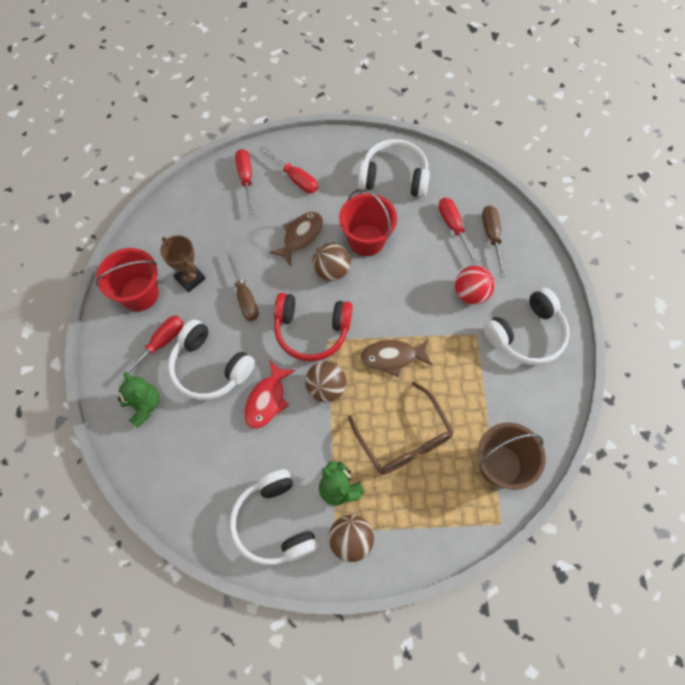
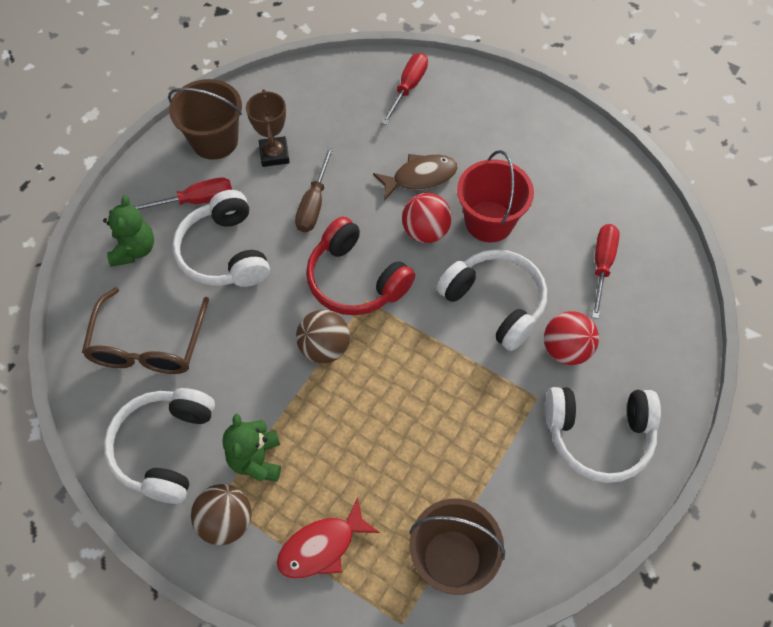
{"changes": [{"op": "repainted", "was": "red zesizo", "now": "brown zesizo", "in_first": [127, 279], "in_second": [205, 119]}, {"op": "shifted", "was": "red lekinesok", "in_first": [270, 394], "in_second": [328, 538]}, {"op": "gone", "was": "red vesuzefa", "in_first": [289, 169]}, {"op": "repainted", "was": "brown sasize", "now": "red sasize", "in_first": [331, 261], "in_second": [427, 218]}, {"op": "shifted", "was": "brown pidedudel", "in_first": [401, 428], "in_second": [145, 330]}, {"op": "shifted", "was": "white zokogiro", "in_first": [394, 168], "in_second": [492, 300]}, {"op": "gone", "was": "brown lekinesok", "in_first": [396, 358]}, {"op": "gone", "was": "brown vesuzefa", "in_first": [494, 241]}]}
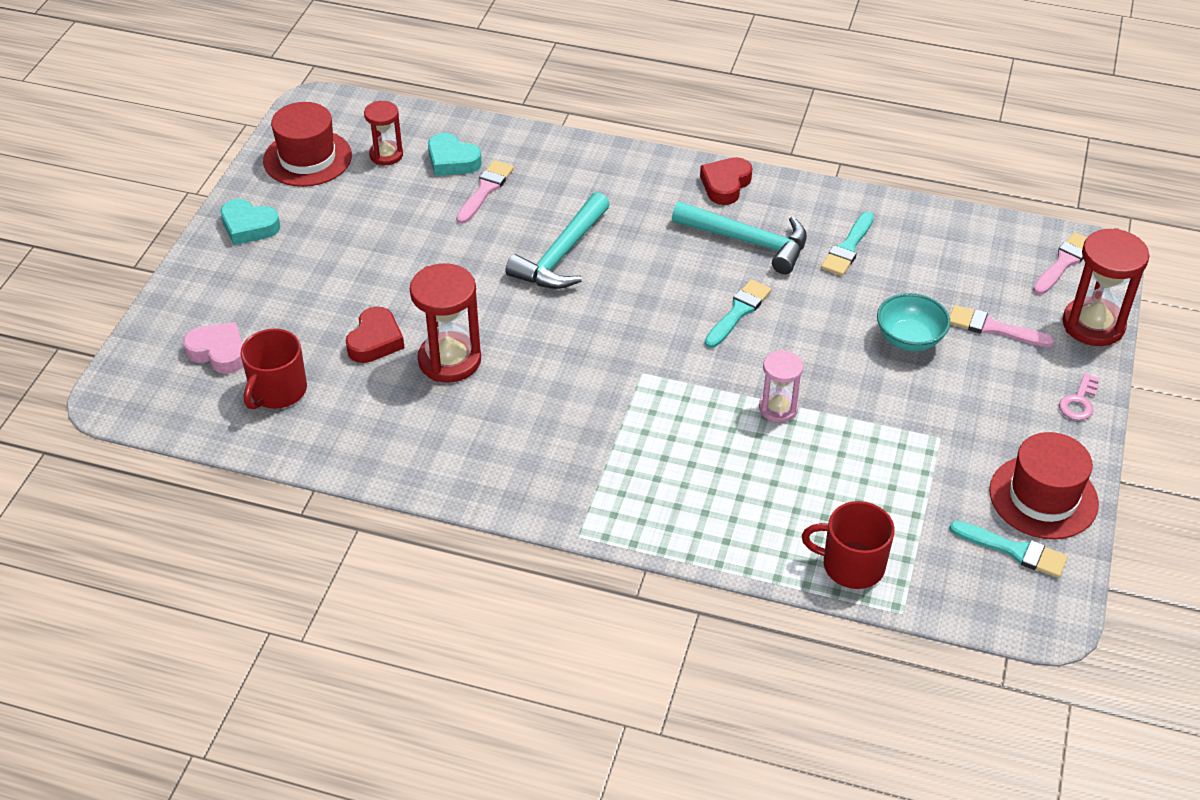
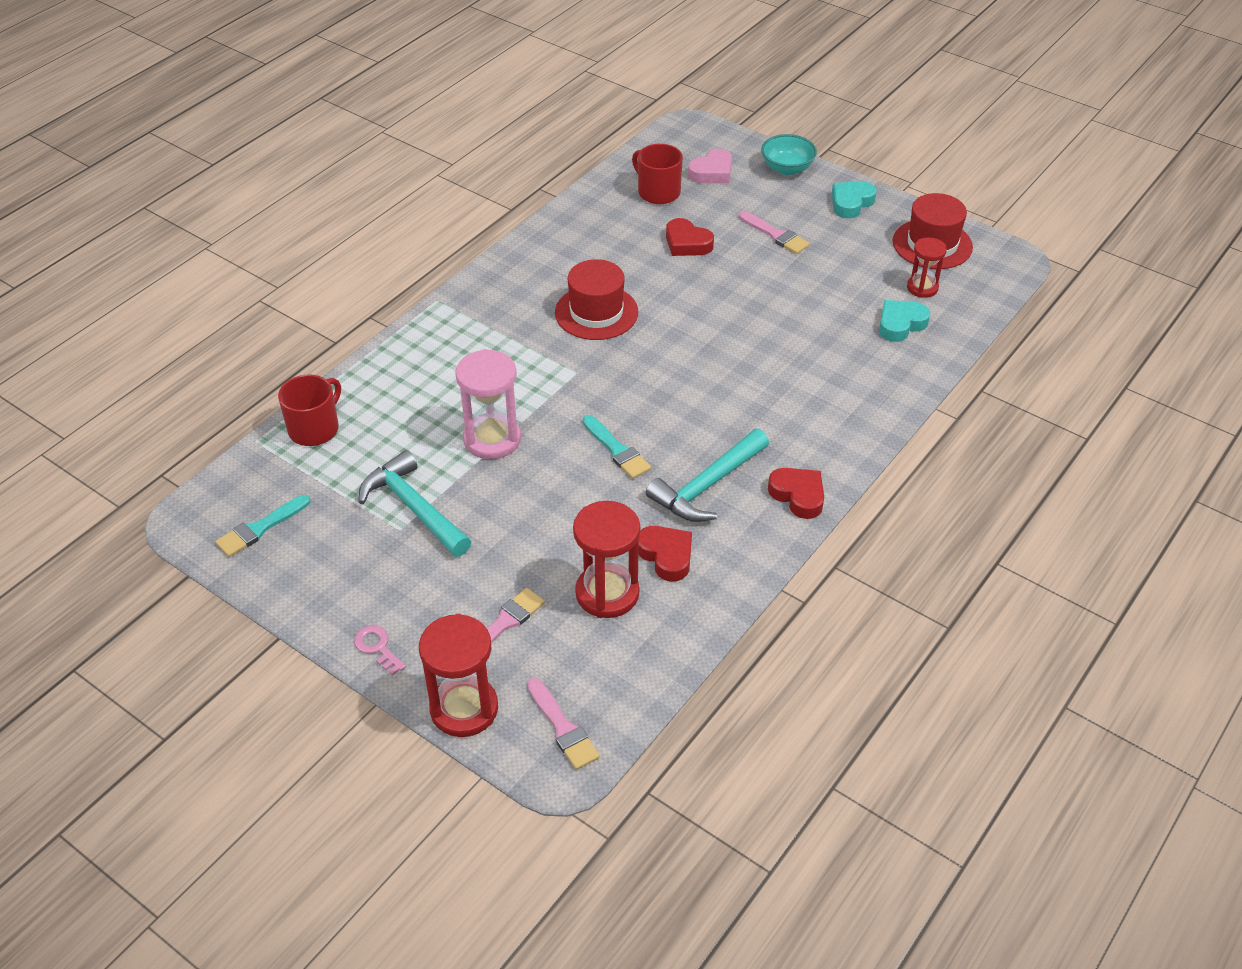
{"changes": [{"op": "shifted", "was": "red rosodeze", "in_first": [445, 322], "in_second": [606, 559]}, {"op": "shifted", "was": "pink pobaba", "in_first": [485, 192], "in_second": [774, 232]}, {"op": "shifted", "was": "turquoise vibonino", "in_first": [557, 240], "in_second": [414, 503]}, {"op": "scaled", "was": "pink rosodeze", "in_first": [781, 386], "in_second": [488, 404], "ratio": 1.66}, {"op": "swapped", "was": "turquoise pobaba", "now": "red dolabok", "in_first": [847, 243], "in_second": [665, 554]}, {"op": "shifted", "was": "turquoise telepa", "in_first": [913, 322], "in_second": [789, 154]}, {"op": "shifted", "was": "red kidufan", "in_first": [1044, 485], "in_second": [596, 299]}]}
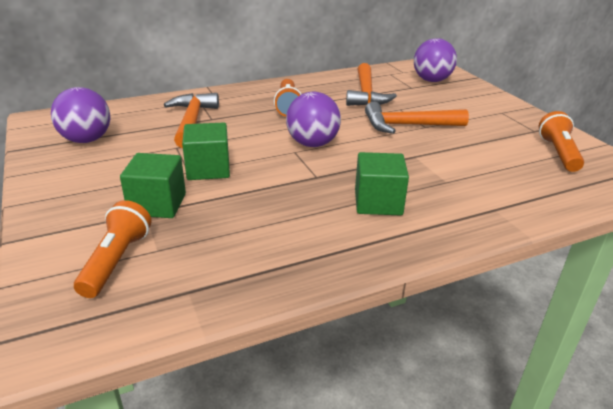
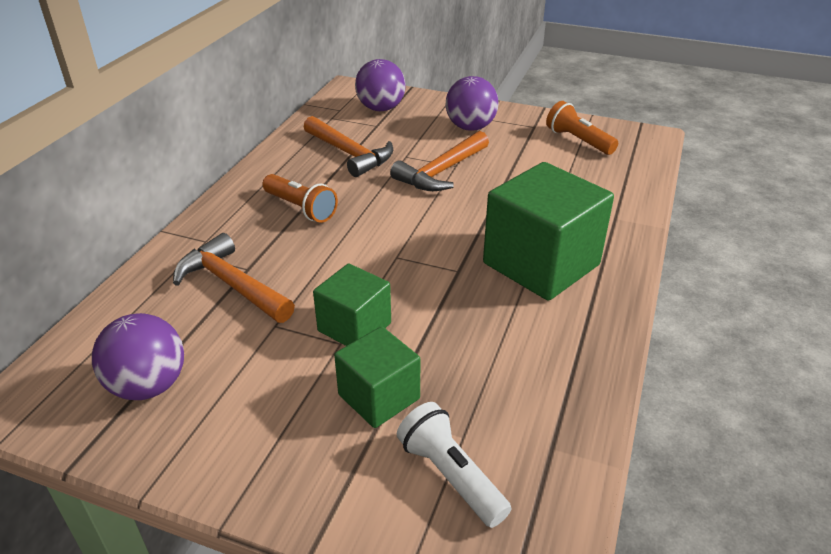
{"changes": [{"op": "repainted", "was": "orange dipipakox", "now": "white dipipakox", "in_first": [113, 249], "in_second": [454, 465]}, {"op": "shifted", "was": "purple sasize", "in_first": [313, 119], "in_second": [472, 103]}, {"op": "scaled", "was": "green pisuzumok", "in_first": [382, 183], "in_second": [548, 231], "ratio": 1.76}]}
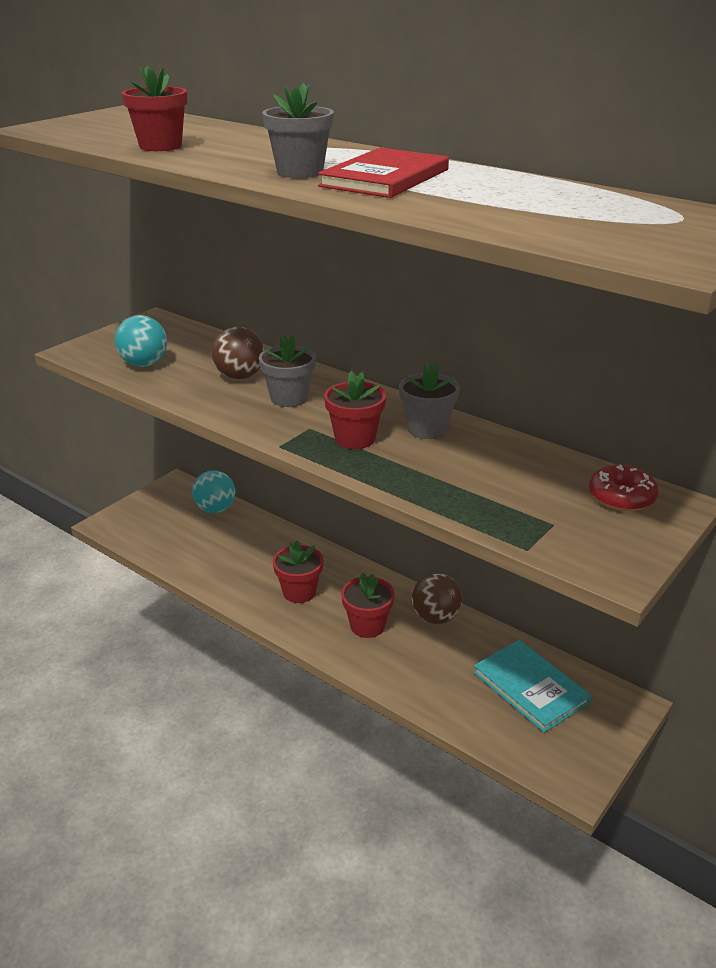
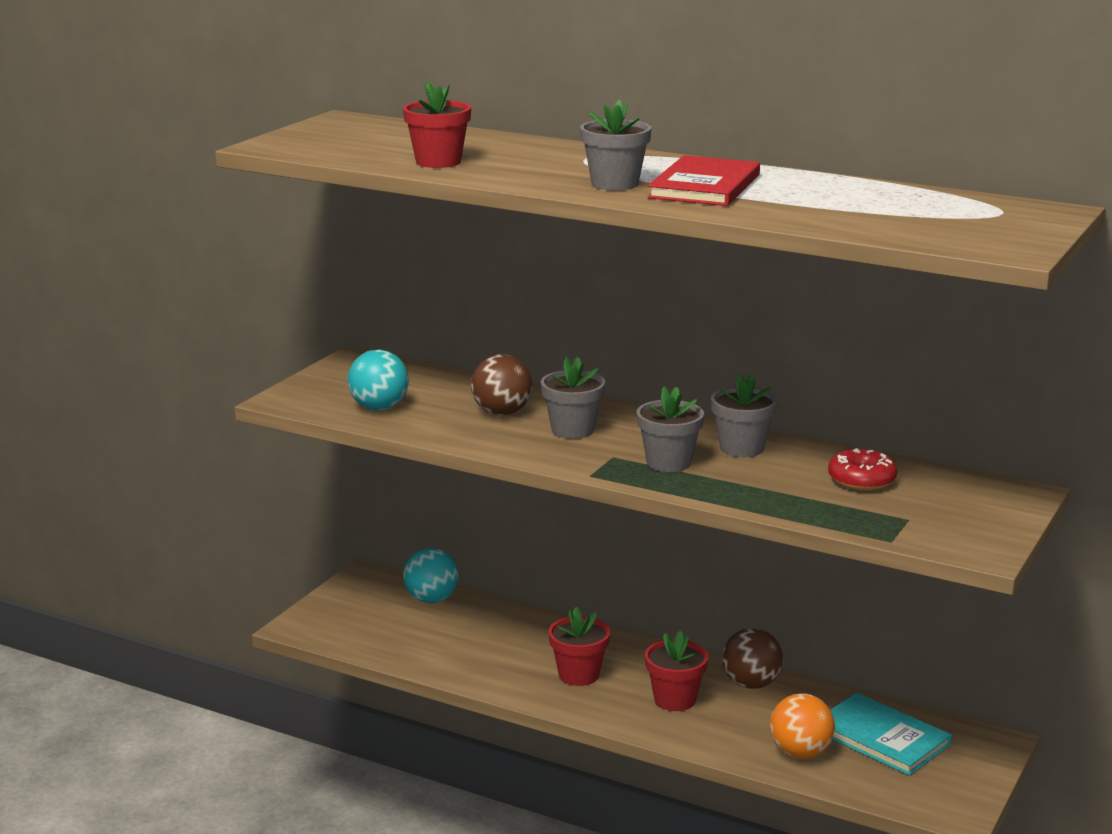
{"changes": [{"op": "repainted", "was": "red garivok", "now": "grey garivok", "in_first": [355, 410], "in_second": [670, 429]}, {"op": "shifted", "was": "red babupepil", "in_first": [624, 488], "in_second": [863, 469]}, {"op": "new", "now": "orange sasize", "in_second": [802, 726]}]}
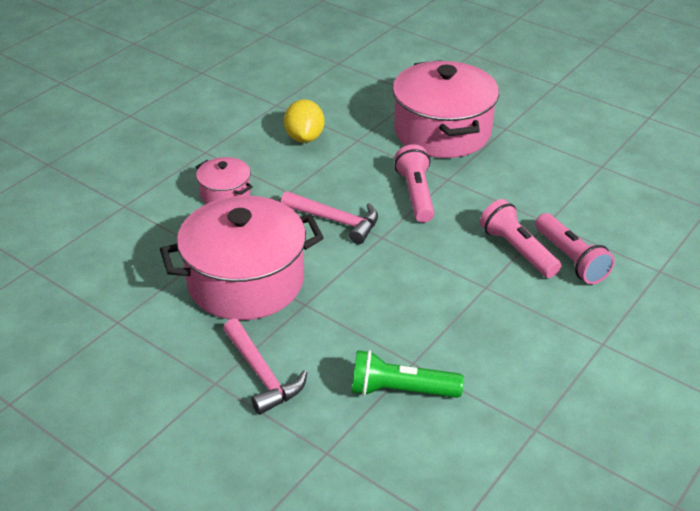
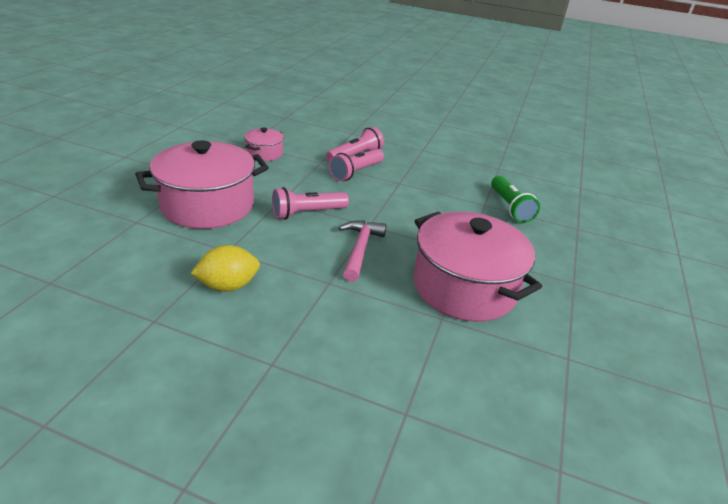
{"changes": [{"op": "shifted", "was": "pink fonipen", "in_first": [224, 180], "in_second": [264, 144]}, {"op": "gone", "was": "pink vibonino", "in_first": [265, 366]}]}
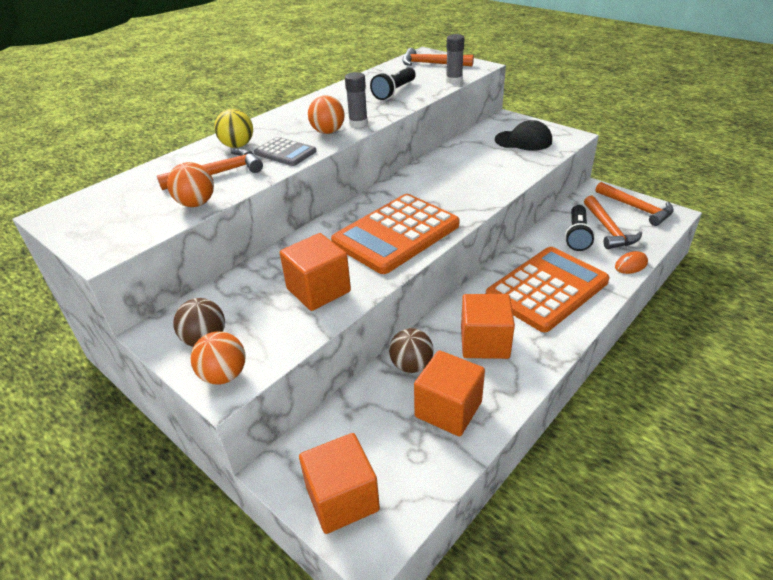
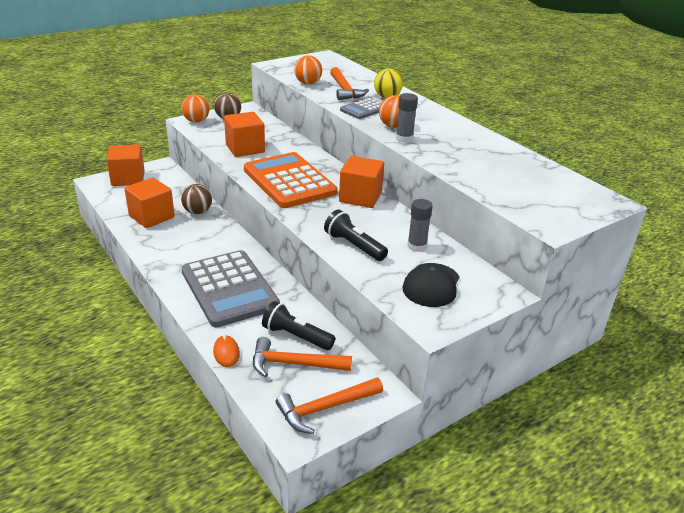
{"changes": [{"op": "shifted", "was": "black dipipakox", "in_first": [393, 83], "in_second": [356, 235]}, {"op": "gone", "was": "orange vibonino", "in_first": [438, 57]}, {"op": "shifted", "was": "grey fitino", "in_first": [455, 59], "in_second": [420, 225]}, {"op": "shifted", "was": "orange pisuzumok", "in_first": [488, 326], "in_second": [361, 182]}, {"op": "repainted", "was": "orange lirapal", "now": "grey lirapal", "in_first": [547, 289], "in_second": [230, 289]}]}
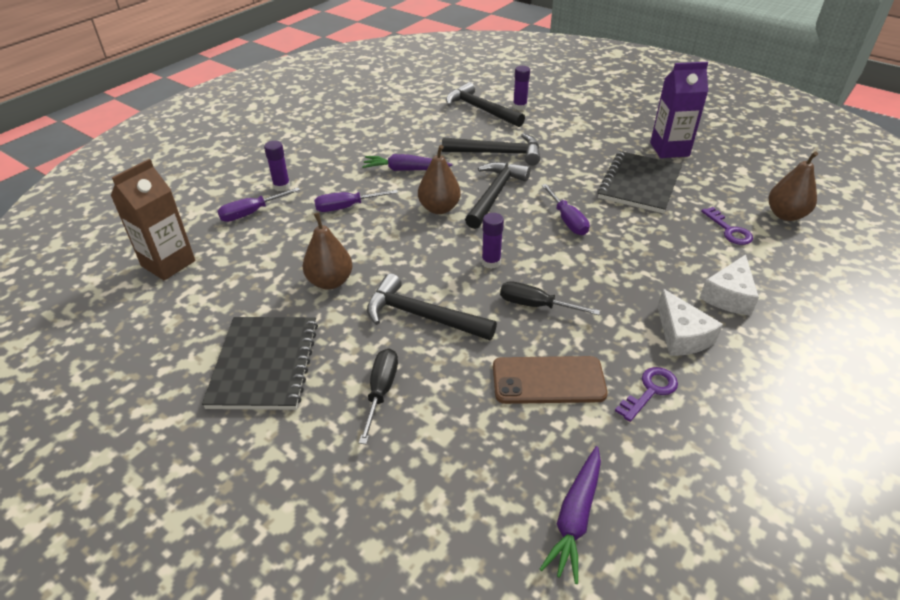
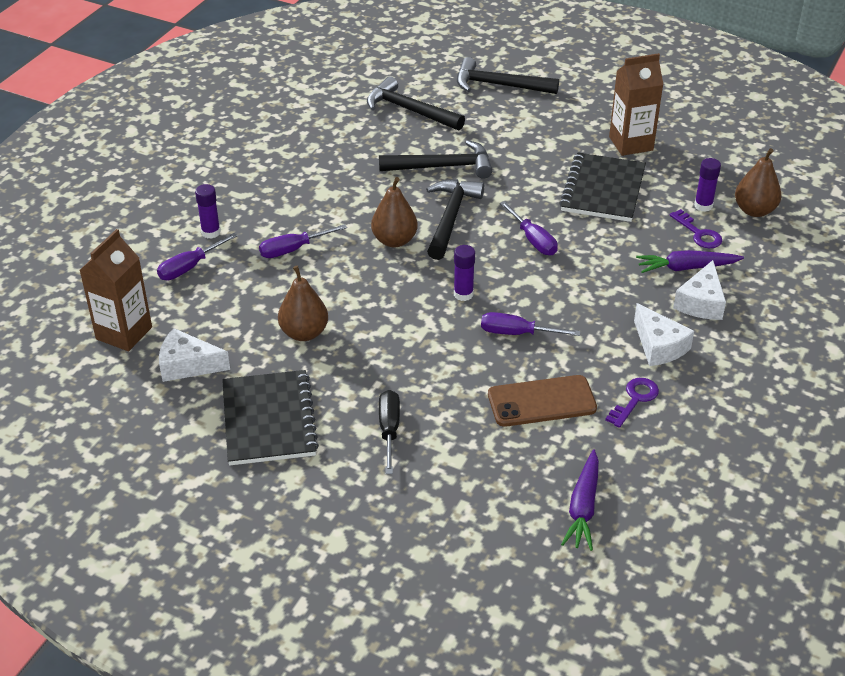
{"changes": [{"op": "shifted", "was": "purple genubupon", "in_first": [407, 162], "in_second": [690, 261]}, {"op": "shifted", "was": "black vibonino", "in_first": [432, 306], "in_second": [508, 75]}, {"op": "repainted", "was": "black vesuzefa", "now": "purple vesuzefa", "in_first": [550, 298], "in_second": [531, 324]}, {"op": "shifted", "was": "purple fitino", "in_first": [521, 88], "in_second": [707, 185]}, {"op": "repainted", "was": "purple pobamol", "now": "brown pobamol", "in_first": [679, 110], "in_second": [636, 104]}, {"op": "new", "now": "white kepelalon", "in_second": [194, 355]}]}
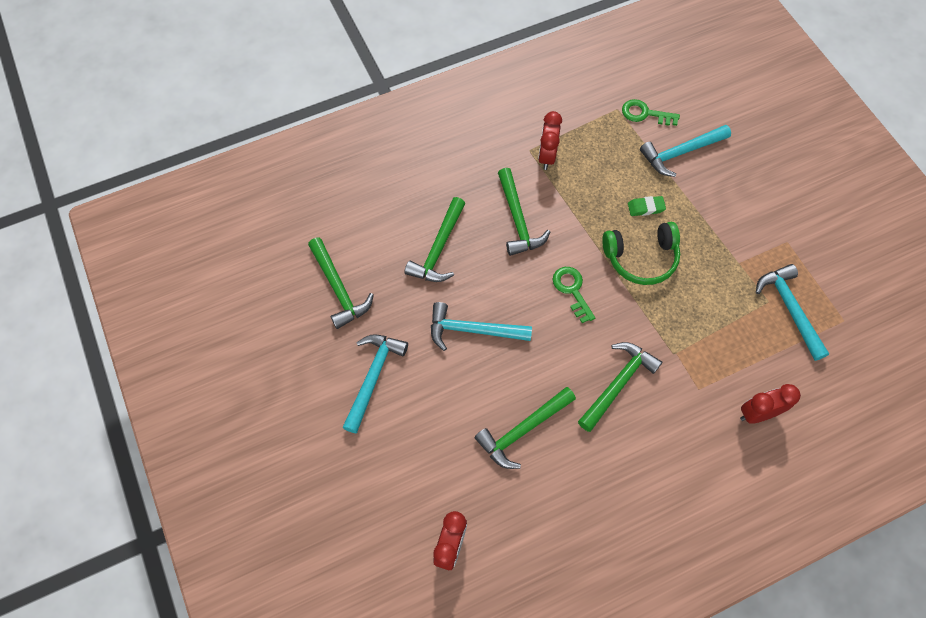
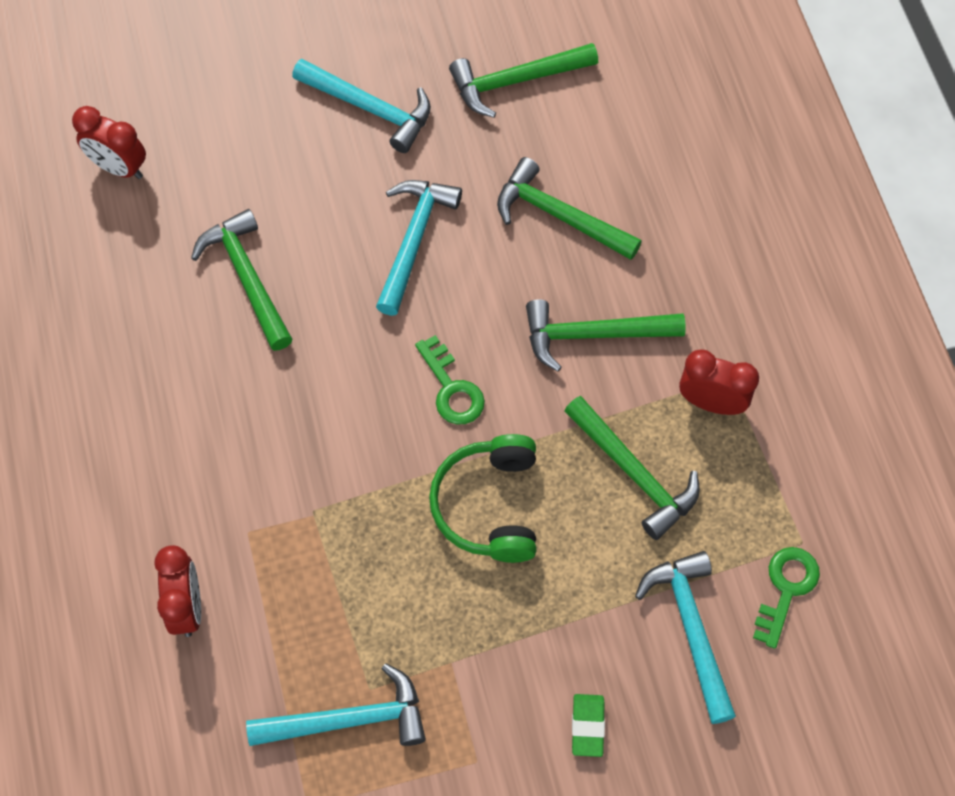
{"changes": [{"op": "rotated", "was": "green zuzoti", "in_first": [574, 295], "in_second": [450, 380], "clockwise": 75}, {"op": "shifted", "was": "green vibonino", "in_first": [620, 387], "in_second": [632, 468]}, {"op": "shifted", "was": "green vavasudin", "in_first": [647, 206], "in_second": [588, 725]}]}
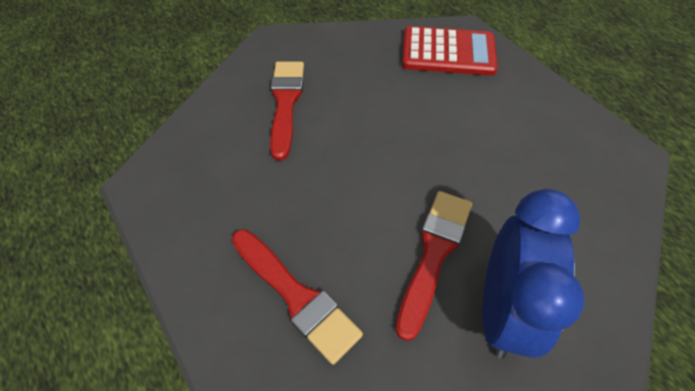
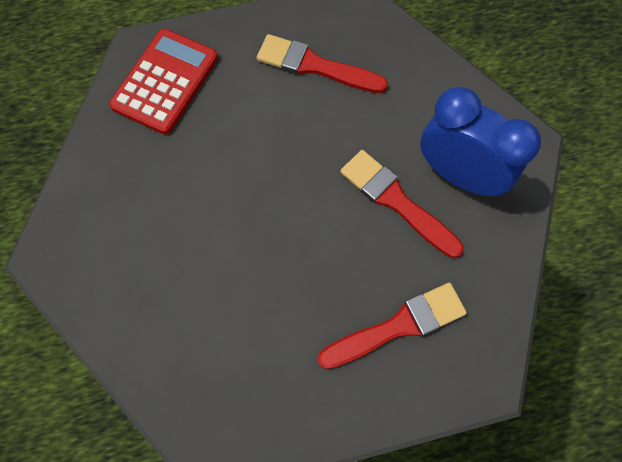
{"changes": [{"op": "shifted", "was": "red pobaba", "in_first": [287, 110], "in_second": [322, 63]}]}
